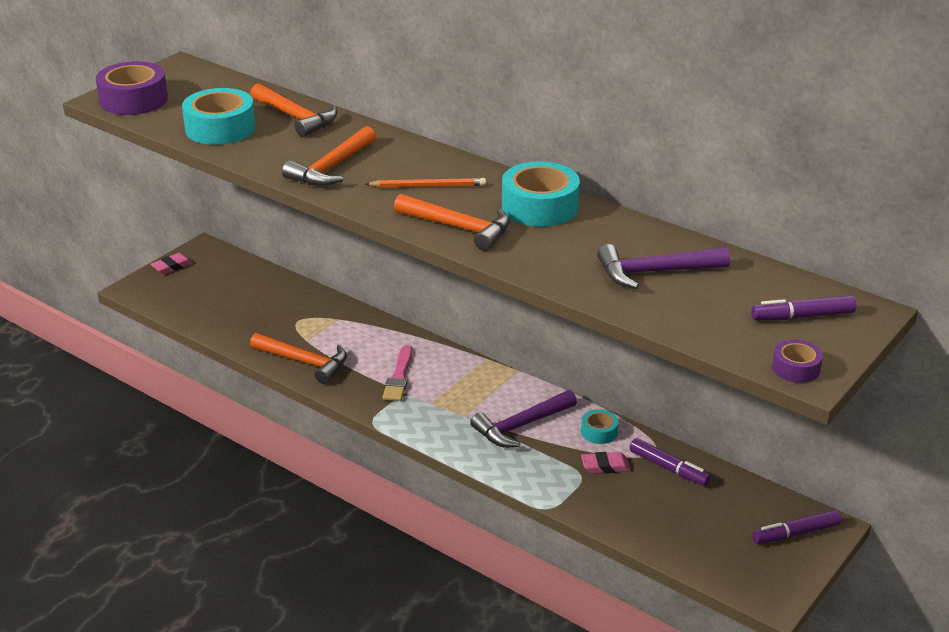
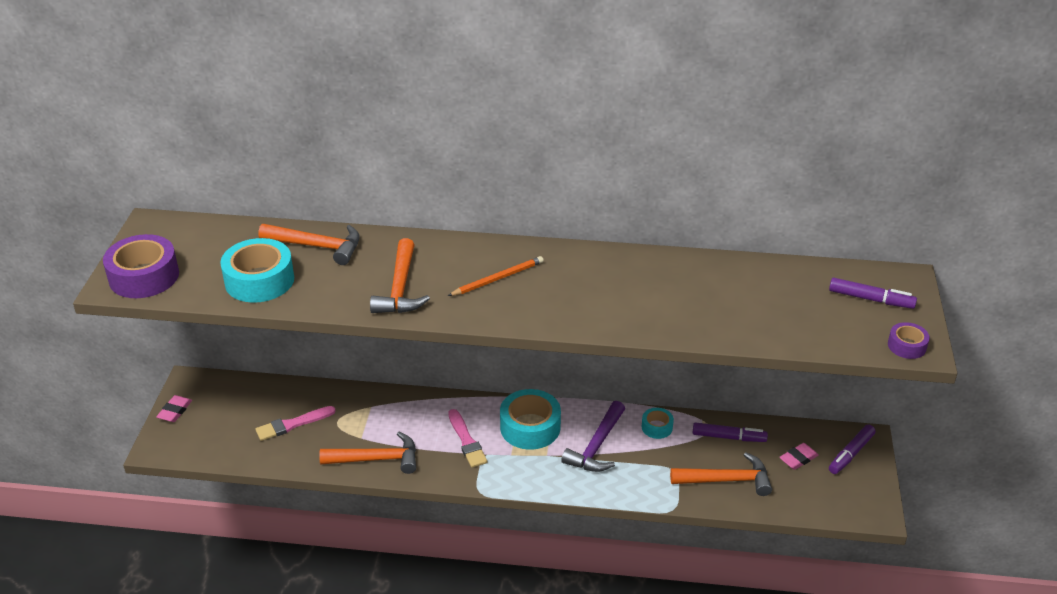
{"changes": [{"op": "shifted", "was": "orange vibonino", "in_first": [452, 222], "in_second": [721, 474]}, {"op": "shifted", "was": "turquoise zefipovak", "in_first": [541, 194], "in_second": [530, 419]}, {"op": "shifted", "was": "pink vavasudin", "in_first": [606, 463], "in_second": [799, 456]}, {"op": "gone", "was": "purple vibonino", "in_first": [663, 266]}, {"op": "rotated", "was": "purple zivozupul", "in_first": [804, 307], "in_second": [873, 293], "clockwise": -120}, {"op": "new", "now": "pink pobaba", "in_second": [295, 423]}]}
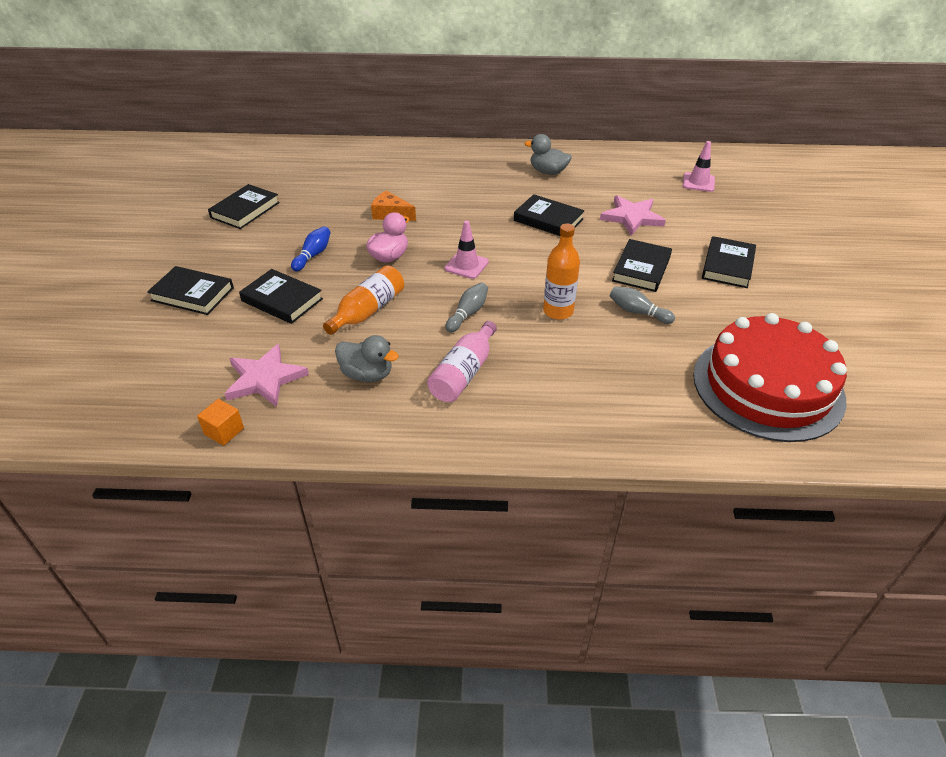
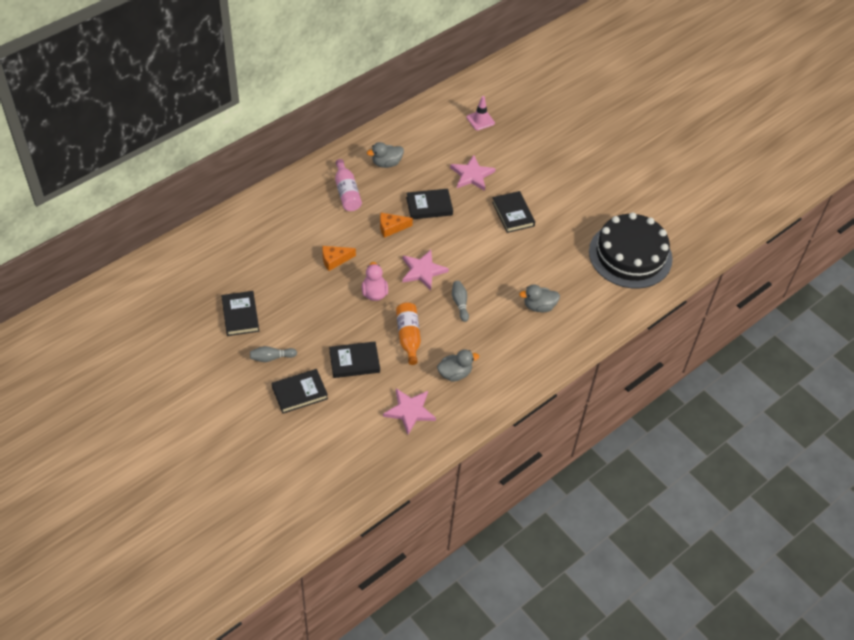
{"changes": [{"op": "gone", "was": "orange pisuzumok", "in_first": [220, 422]}, {"op": "gone", "was": "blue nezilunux", "in_first": [310, 248]}, {"op": "shifted", "was": "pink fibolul", "in_first": [462, 361], "in_second": [348, 185]}, {"op": "swapped", "was": "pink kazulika", "now": "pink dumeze", "in_first": [466, 250], "in_second": [425, 270]}, {"op": "gone", "was": "orange fibolul", "in_first": [561, 271]}, {"op": "shifted", "was": "grey nezilunux", "in_first": [642, 305], "in_second": [273, 354]}, {"op": "repainted", "was": "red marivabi", "now": "black marivabi", "in_first": [770, 377], "in_second": [631, 250]}, {"op": "gone", "was": "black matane", "in_first": [729, 262]}, {"op": "new", "now": "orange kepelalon", "in_second": [396, 225]}, {"op": "new", "now": "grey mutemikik", "in_second": [539, 298]}]}
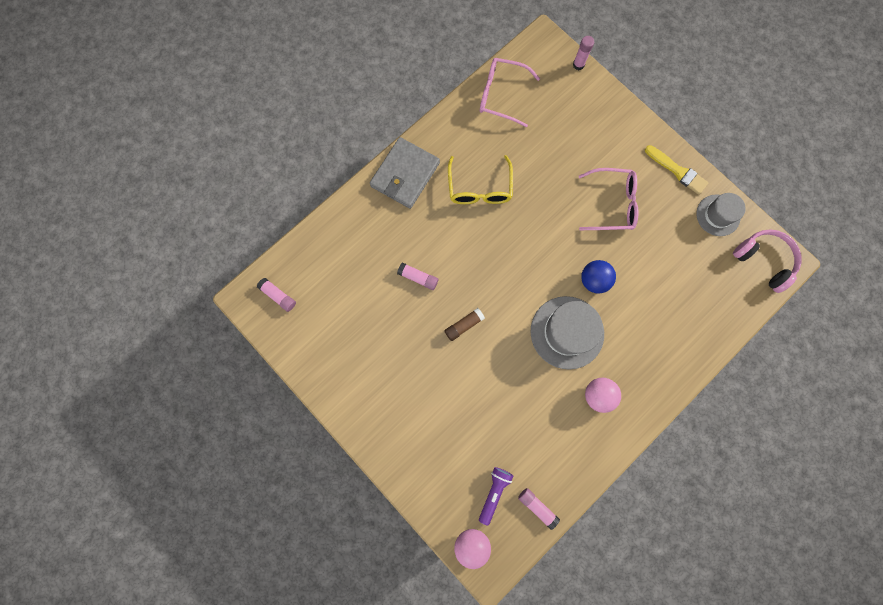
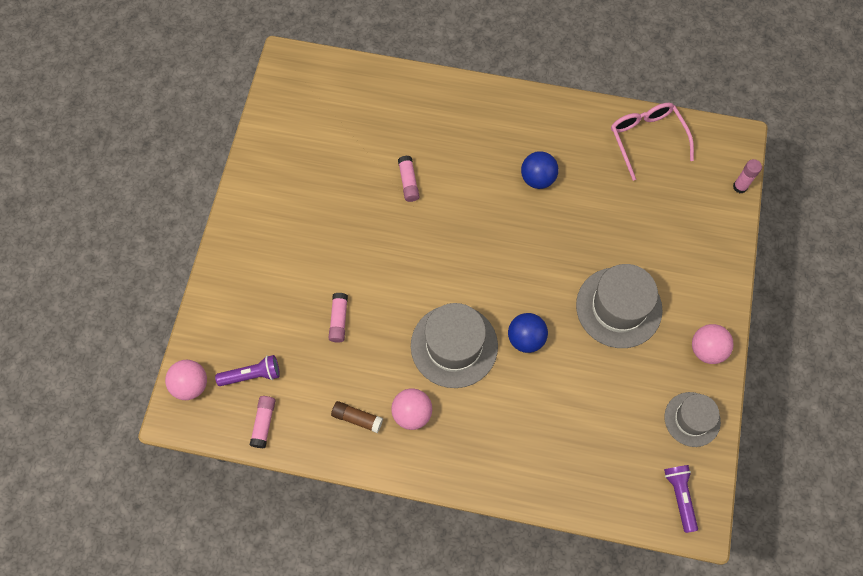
{"changes": [{"op": "shifted", "was": "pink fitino", "in_first": [276, 295], "in_second": [338, 318]}, {"op": "gone", "was": "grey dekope", "in_first": [405, 173]}, {"op": "shifted", "was": "brown fitino", "in_first": [464, 324], "in_second": [357, 417]}, {"op": "swapped", "was": "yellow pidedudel", "now": "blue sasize", "in_first": [480, 179], "in_second": [540, 170]}, {"op": "swapped", "was": "pink pidedudel", "now": "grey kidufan", "in_first": [608, 199], "in_second": [619, 306]}, {"op": "swapped", "was": "yellow pobaba", "now": "pink sasize", "in_first": [676, 170], "in_second": [713, 344]}, {"op": "swapped", "was": "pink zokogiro", "now": "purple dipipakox", "in_first": [767, 261], "in_second": [681, 499]}]}
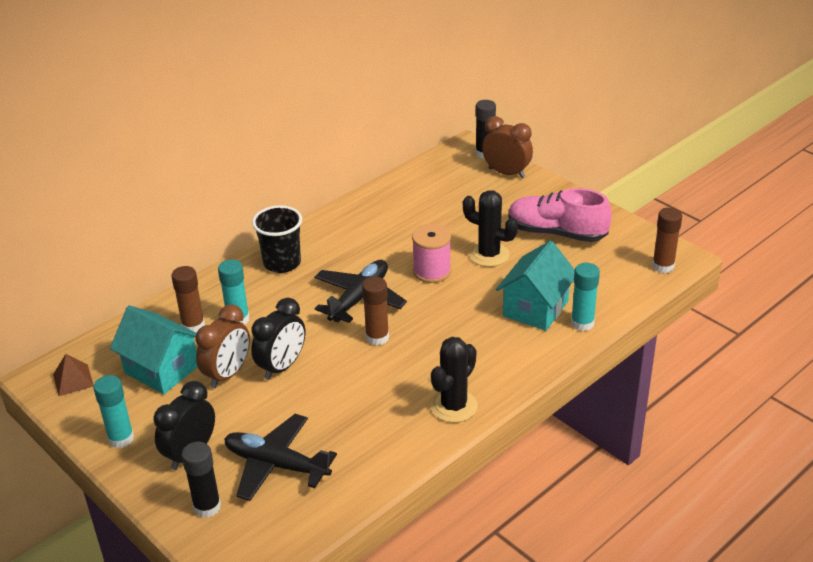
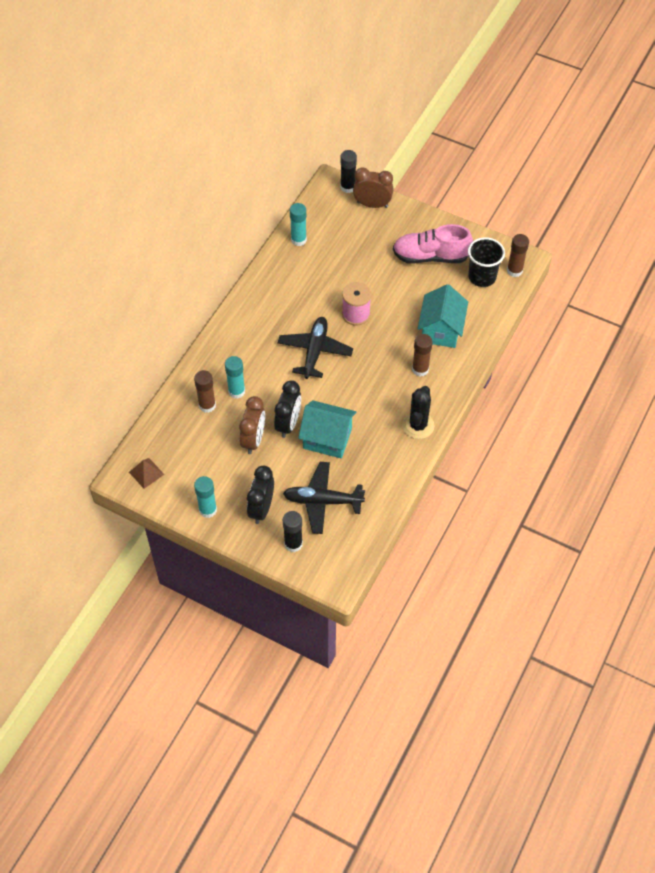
{"changes": [{"op": "shifted", "was": "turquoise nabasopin", "in_first": [154, 349], "in_second": [327, 429]}, {"op": "shifted", "was": "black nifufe", "in_first": [277, 239], "in_second": [486, 262]}, {"op": "shifted", "was": "brown fitino", "in_first": [375, 311], "in_second": [422, 355]}, {"op": "gone", "was": "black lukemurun", "in_first": [490, 228]}, {"op": "shifted", "was": "turquoise fitino", "in_first": [585, 297], "in_second": [298, 224]}]}
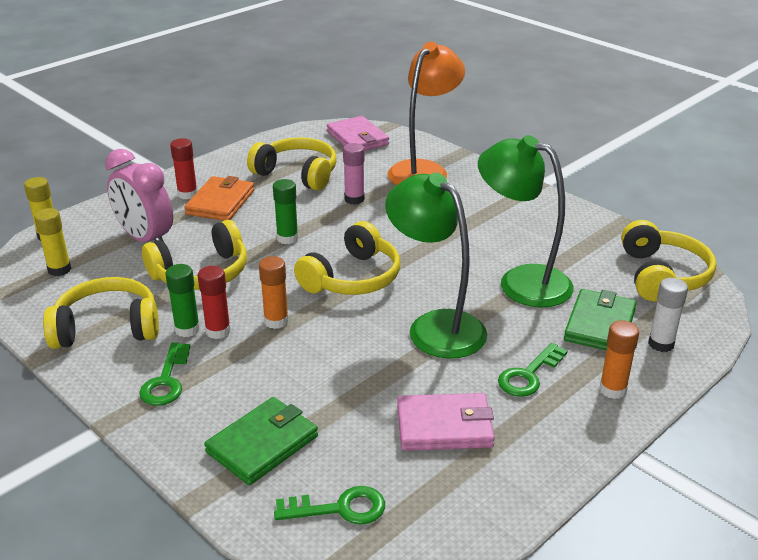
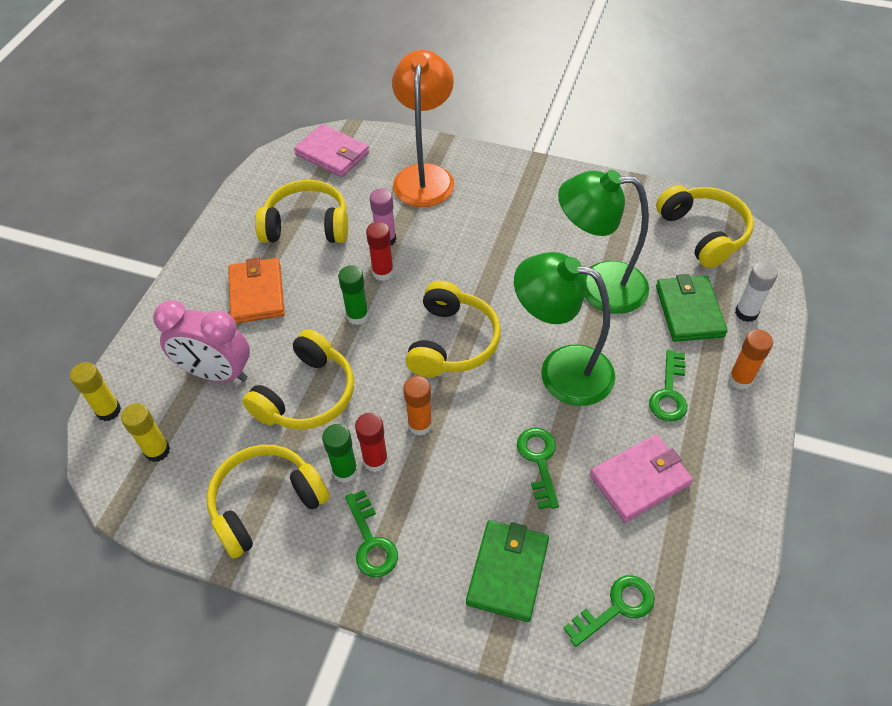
{"changes": [{"op": "shifted", "was": "red fitino", "in_first": [184, 168], "in_second": [380, 251]}, {"op": "new", "now": "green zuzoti", "in_second": [538, 468]}]}
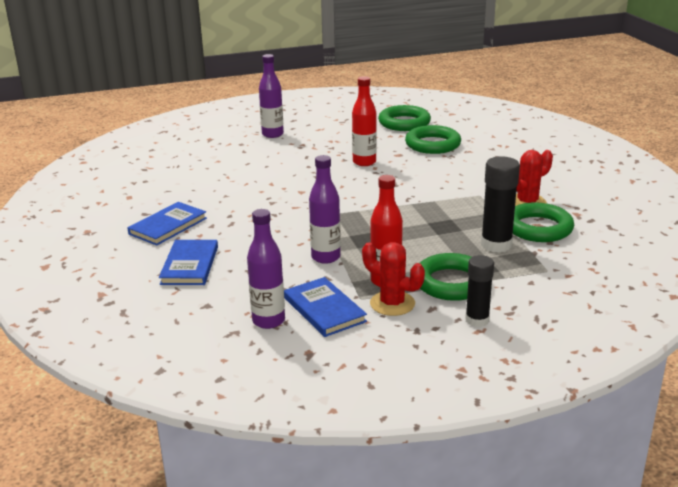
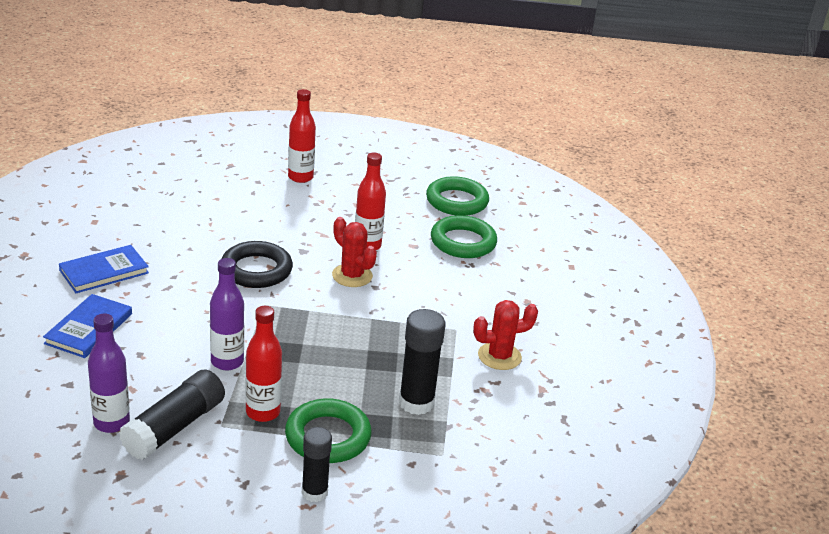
{"changes": [{"op": "repainted", "was": "purple fibolul", "now": "red fibolul", "in_first": [271, 96], "in_second": [302, 136]}, {"op": "swapped", "was": "blue matane", "now": "black fitino", "in_first": [325, 307], "in_second": [172, 415]}, {"op": "shifted", "was": "red lukemurun", "in_first": [393, 279], "in_second": [354, 252]}, {"op": "gone", "was": "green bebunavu", "in_first": [543, 222]}, {"op": "new", "now": "black bebunavu", "in_second": [257, 264]}]}
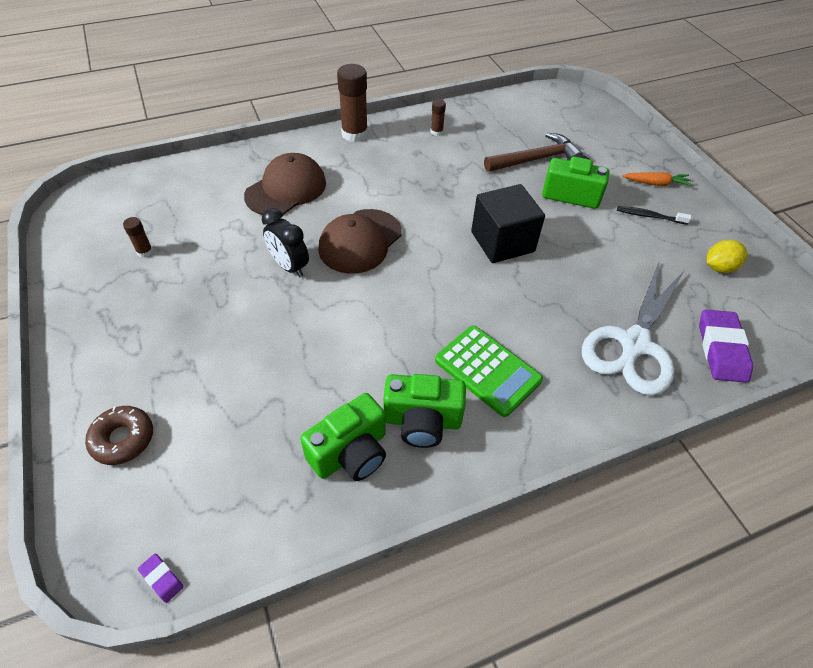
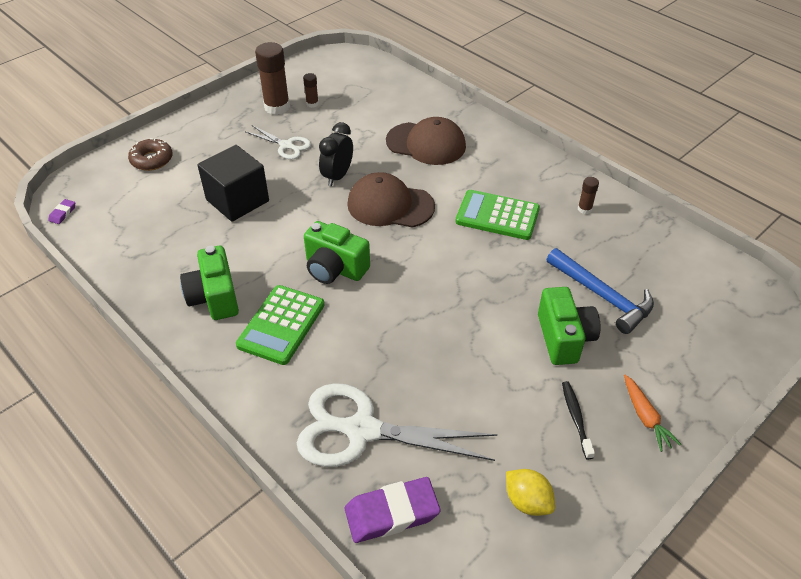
{"changes": [{"op": "shifted", "was": "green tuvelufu", "in_first": [343, 437], "in_second": [337, 252]}, {"op": "shifted", "was": "brown fitino", "in_first": [352, 103], "in_second": [272, 78]}, {"op": "shifted", "was": "black pisuzumok", "in_first": [508, 223], "in_second": [233, 183]}, {"op": "repainted", "was": "brown vibonino", "now": "blue vibonino", "in_first": [533, 152], "in_second": [600, 291]}, {"op": "new", "now": "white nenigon", "in_second": [278, 142]}, {"op": "new", "now": "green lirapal", "in_second": [497, 215]}]}
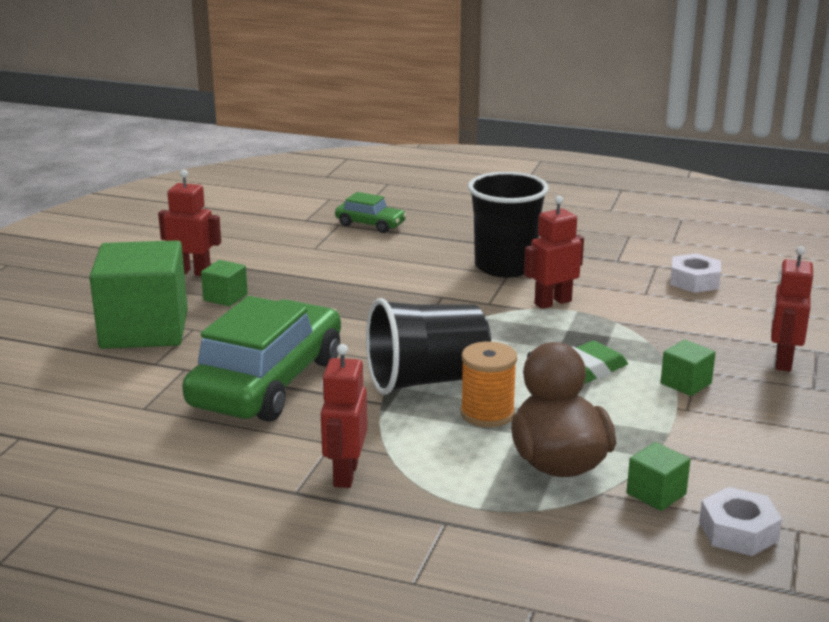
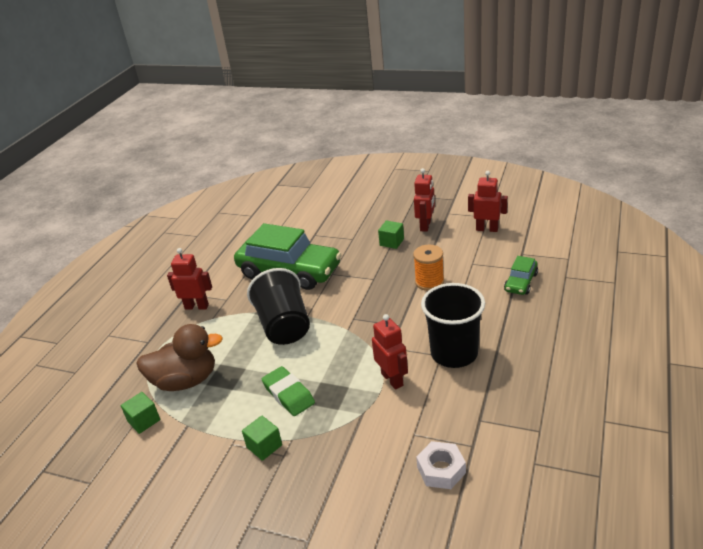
{"changes": [{"op": "gone", "was": "green pisuzumok", "in_first": [138, 294]}, {"op": "shifted", "was": "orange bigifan", "in_first": [489, 384], "in_second": [428, 268]}, {"op": "gone", "was": "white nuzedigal", "in_first": [740, 521]}, {"op": "shifted", "was": "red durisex", "in_first": [792, 309], "in_second": [488, 201]}]}
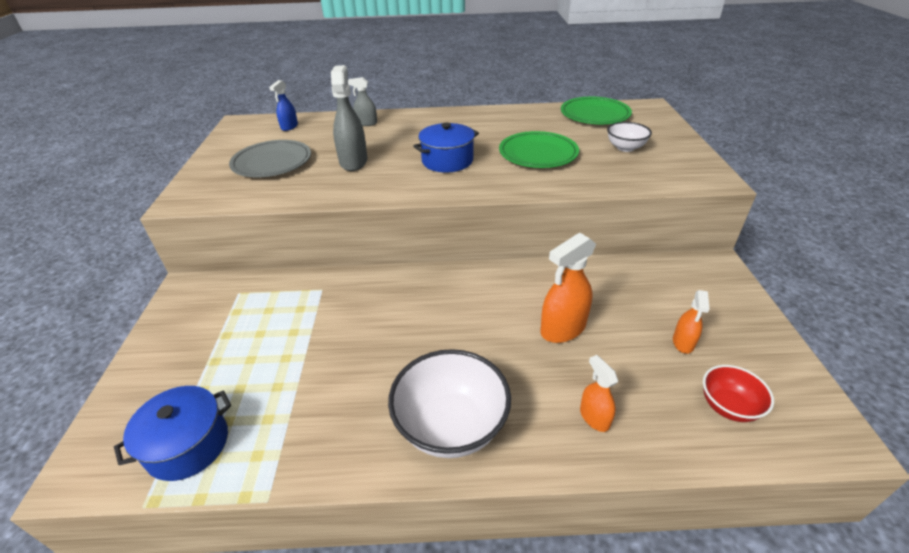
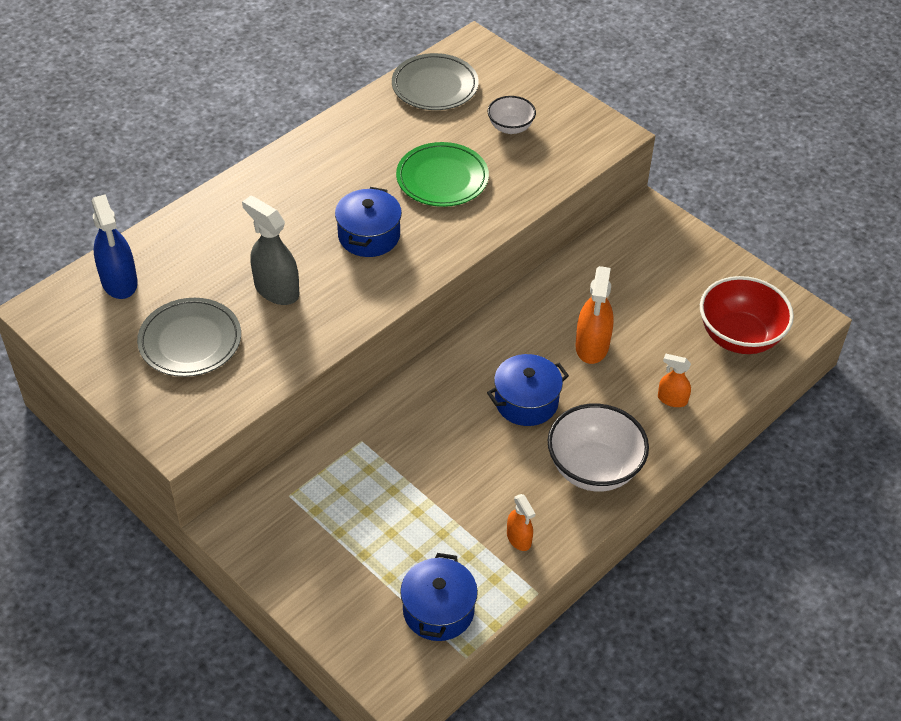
{"changes": [{"op": "scaled", "was": "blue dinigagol", "in_first": [283, 105], "in_second": [114, 246], "ratio": 1.74}, {"op": "gone", "was": "grey dinigagol", "in_first": [362, 101]}, {"op": "repainted", "was": "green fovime", "now": "grey fovime", "in_first": [596, 110], "in_second": [435, 81]}, {"op": "shifted", "was": "orange dinigagol", "in_first": [691, 322], "in_second": [521, 522]}, {"op": "scaled", "was": "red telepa", "in_first": [738, 393], "in_second": [747, 315], "ratio": 1.8}, {"op": "new", "now": "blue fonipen", "in_second": [528, 390]}]}
